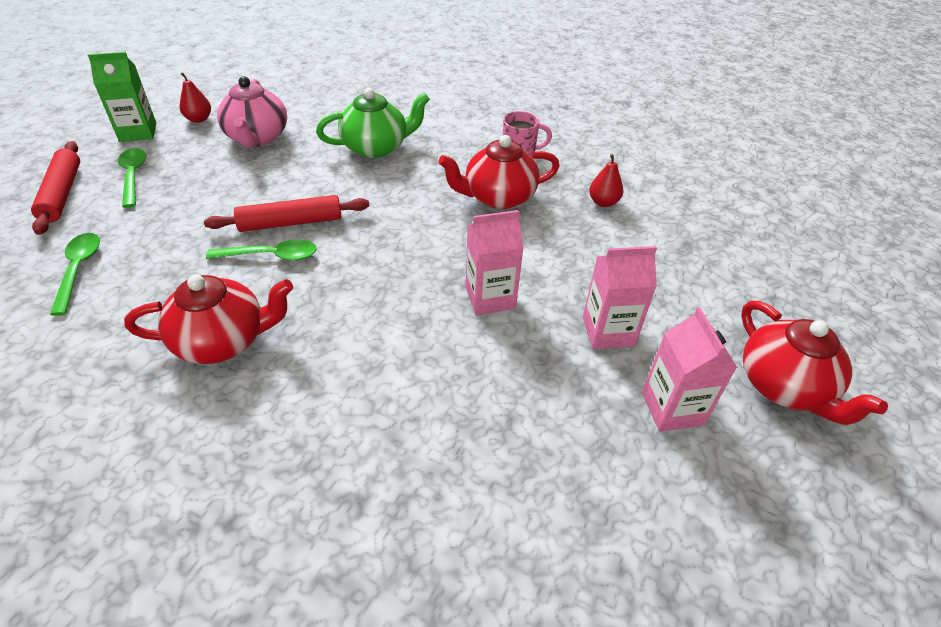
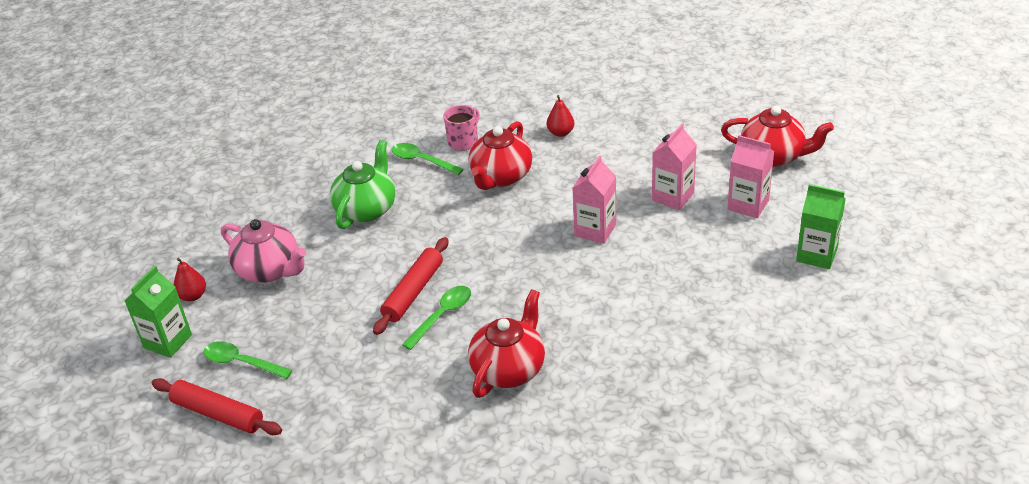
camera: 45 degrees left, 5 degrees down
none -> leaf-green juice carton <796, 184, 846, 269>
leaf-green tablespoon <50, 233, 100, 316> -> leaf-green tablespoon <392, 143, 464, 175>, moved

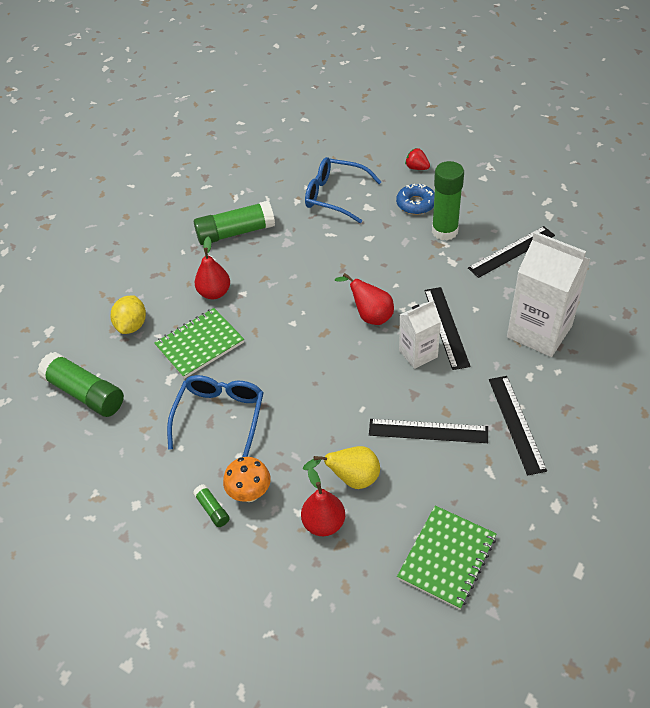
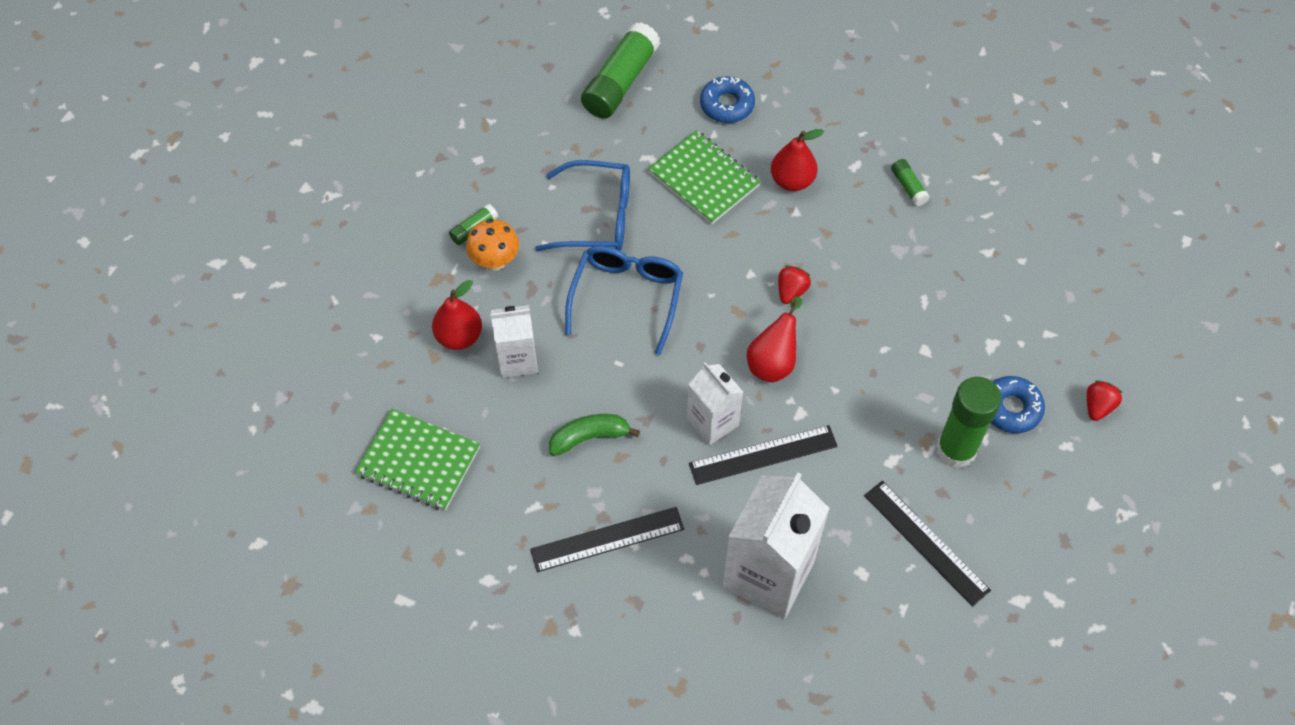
camera: 80 degrees right, 10 degrees up
none -> crimson strawberry <778, 265, 811, 304>
cobalt glasses <305, 157, 381, 223> -> cobalt glasses <565, 246, 683, 355>, moved
yellow lemon <111, 296, 146, 334> -> cobalt doughnut <700, 76, 755, 123>
yellow pear fruit <303, 446, 380, 489> -> white juice carton <491, 305, 538, 378>
ebony straightedge <369, 419, 488, 443> -> leaf-green banana <549, 414, 640, 456>
leaf-green stick of glue <194, 201, 275, 245> -> leaf-green stick of glue <891, 159, 930, 206>, x0.46

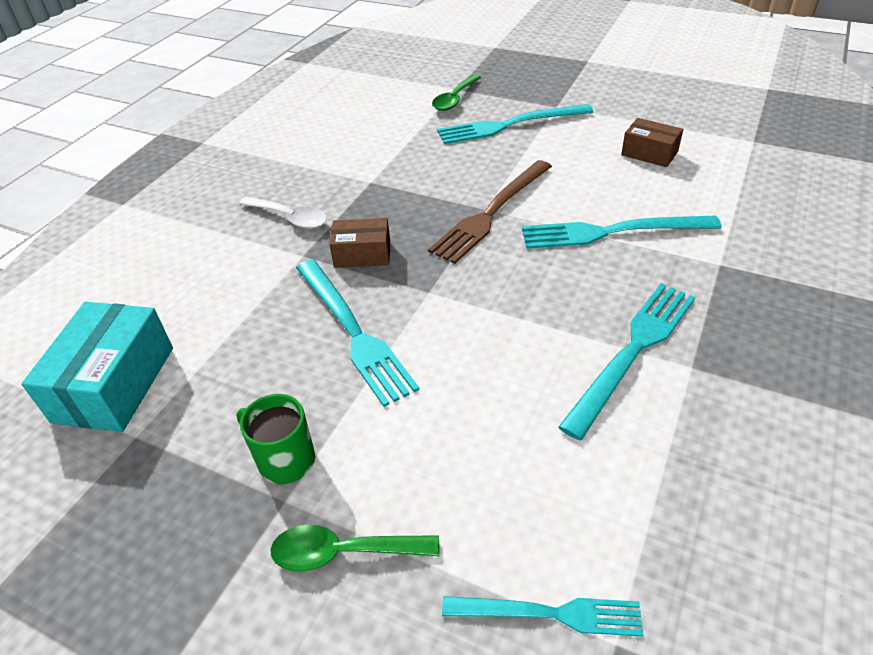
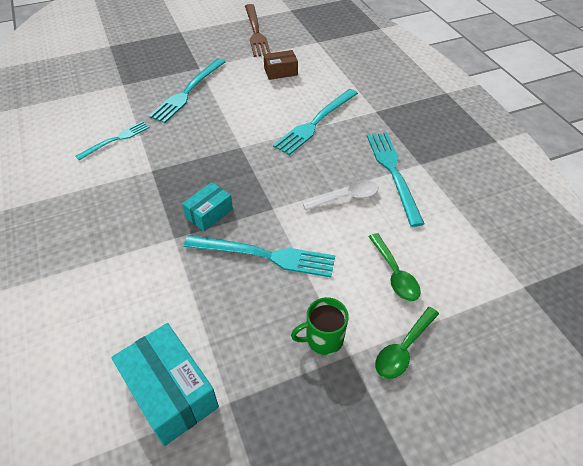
camera: 50 degrees left, 5 degrees up
white tablespoon <239, 197, 327, 229> -> white tablespoon <303, 180, 379, 210>, moved
russet table fork <428, 160, 552, 264> -> russet table fork <245, 4, 271, 57>, moved
leaf-green tablespoon <432, 74, 481, 111> -> leaf-green tablespoon <369, 233, 421, 301>, moved
turquoise table fork <442, 596, 644, 637> -> turquoise table fork <75, 121, 149, 160>, moved
russet box <329, 218, 390, 268> -> turquoise box <182, 182, 233, 231>

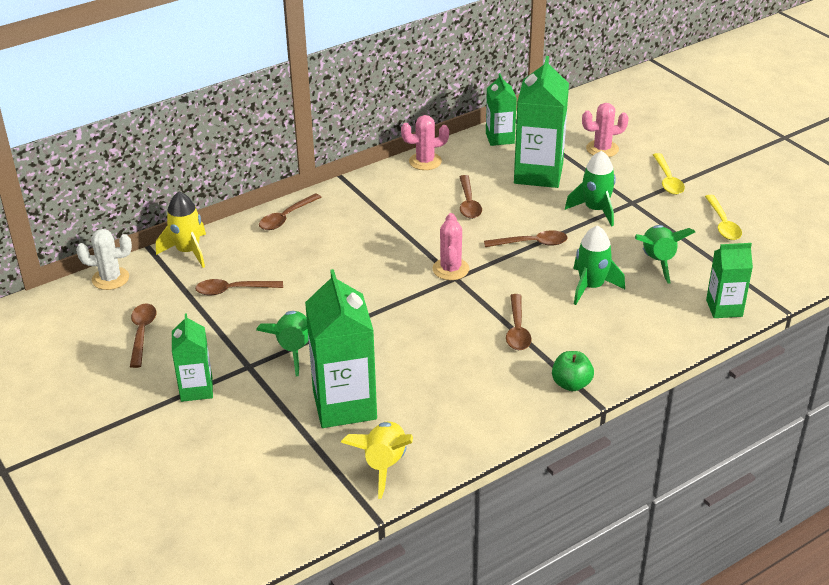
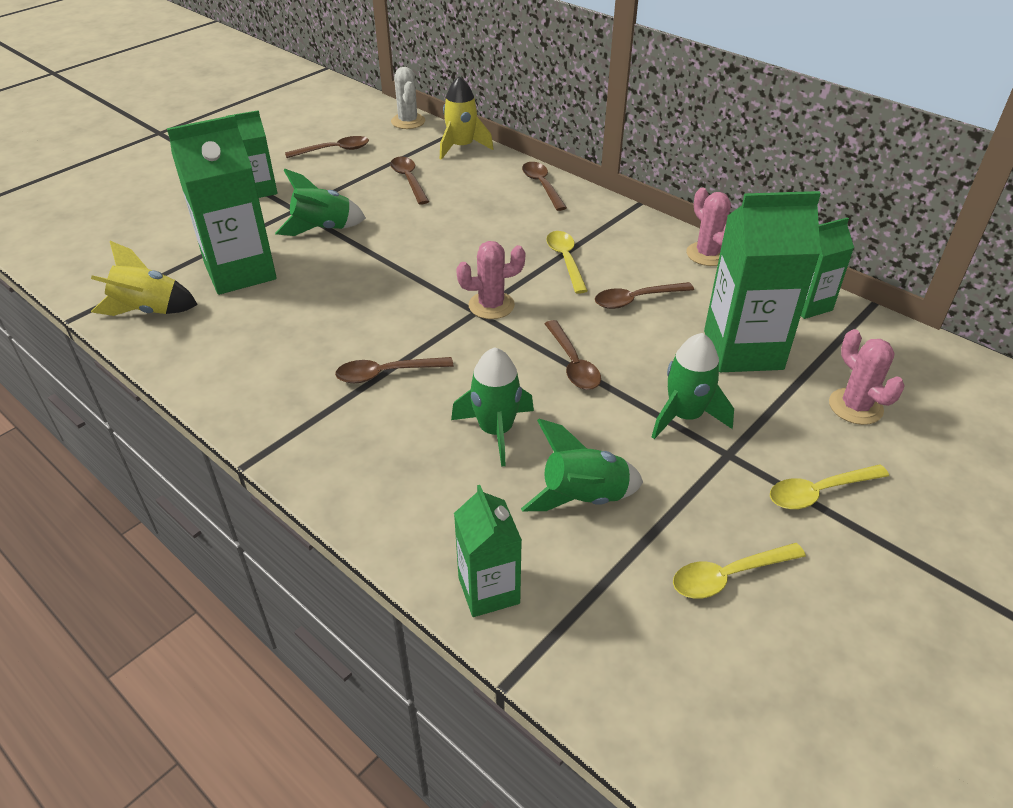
camera: 75 degrees right, 5 degrees up
leaf-green apple <552, 351, 594, 391> -> none
none -> yellow tablespoon <546, 231, 588, 294>
russet tablespoon <259, 193, 321, 230> -> russet tablespoon <522, 162, 567, 211>, 45 degrees clockwise

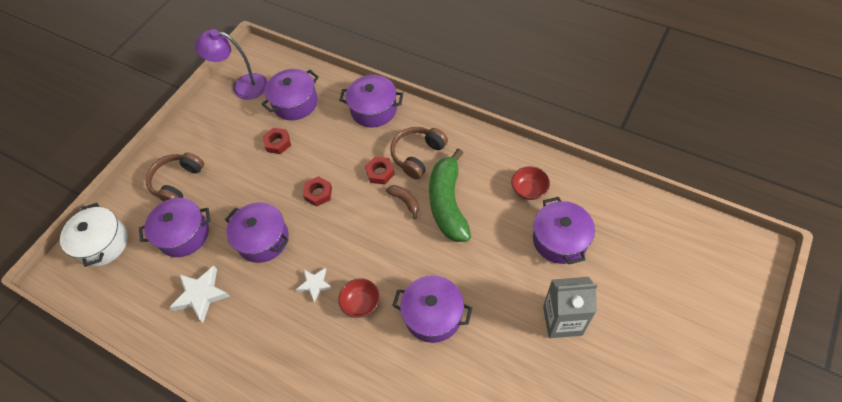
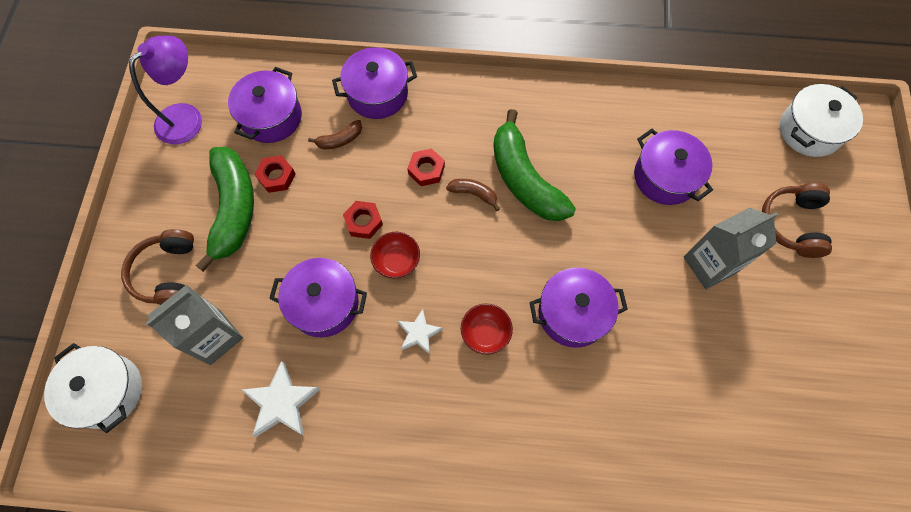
camera: 30 degrees left, 10 degrees up
none -> leaf-green banana <196, 147, 254, 272>
none -> russet banana <308, 120, 362, 149>
none -> white cooking pot <780, 84, 863, 157>
russet headphones <390, 127, 448, 179> -> russet headphones <762, 183, 832, 258>, moved
crimson serving bowl <511, 166, 550, 200> -> crimson serving bowl <370, 232, 420, 278>, moved
violet cooking pot <139, 198, 210, 257> -> grey juice carton <146, 285, 243, 365>
violet reading lamp <194, 29, 267, 100> -> violet reading lamp <129, 36, 202, 145>, 150 degrees clockwise

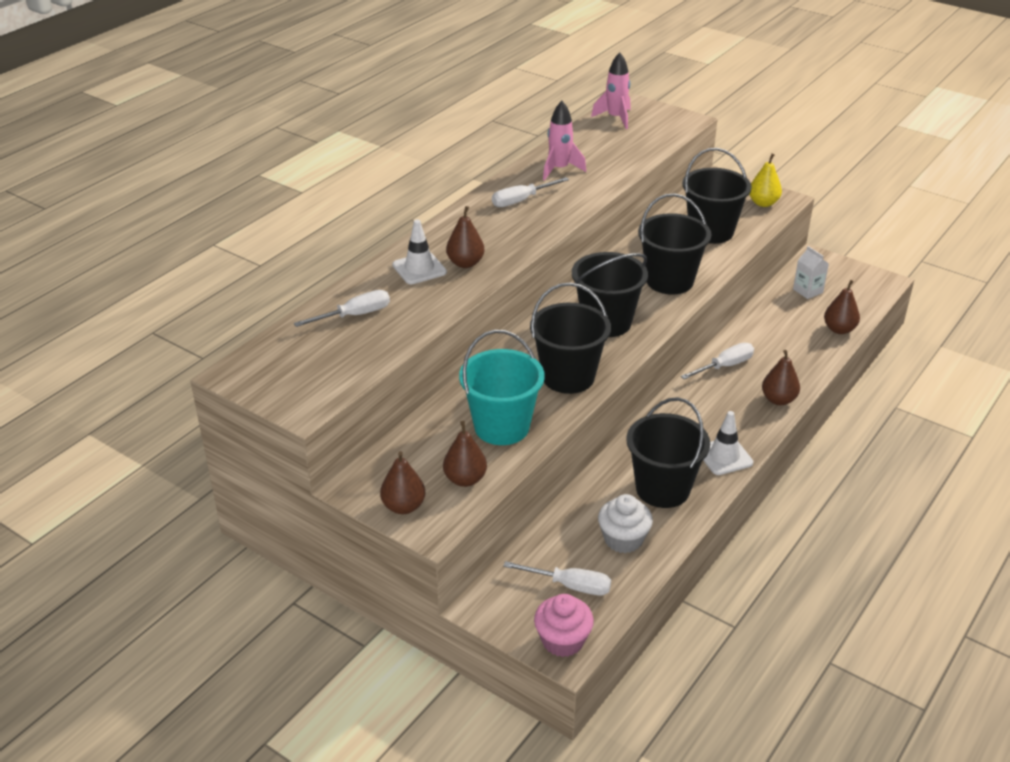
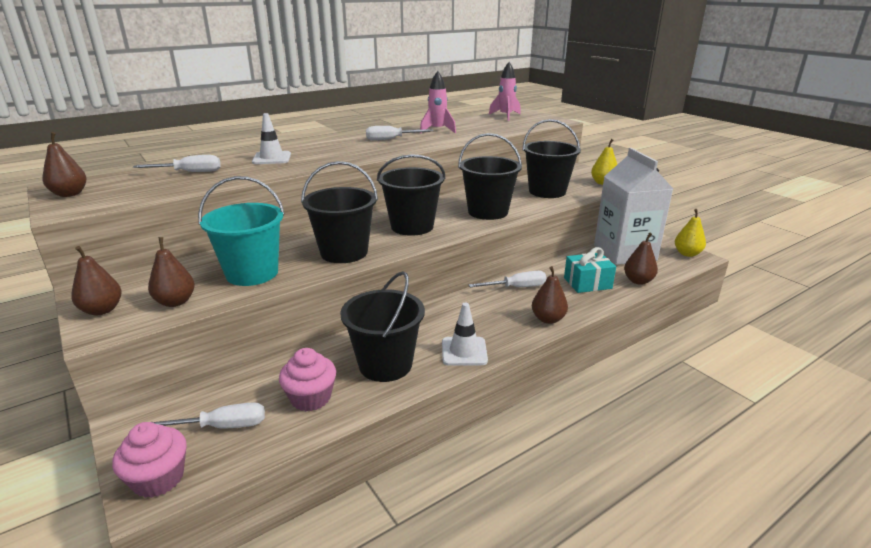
camera: 20 degrees right, 10 degrees down
none -> turquoise wrapped gift <564, 247, 616, 293>
none -> yellow pear fruit <675, 209, 706, 257>
russet pear fruit <446, 206, 484, 268> -> russet pear fruit <43, 132, 86, 197>, moved
white muffin <598, 494, 653, 553> -> rose-pink muffin <279, 348, 336, 411>
white flat screwdriver <503, 561, 611, 596> -> white flat screwdriver <153, 402, 265, 429>, 45 degrees counterclockwise
white juice carton <793, 246, 829, 299> -> white juice carton <594, 148, 673, 265>, x2.48

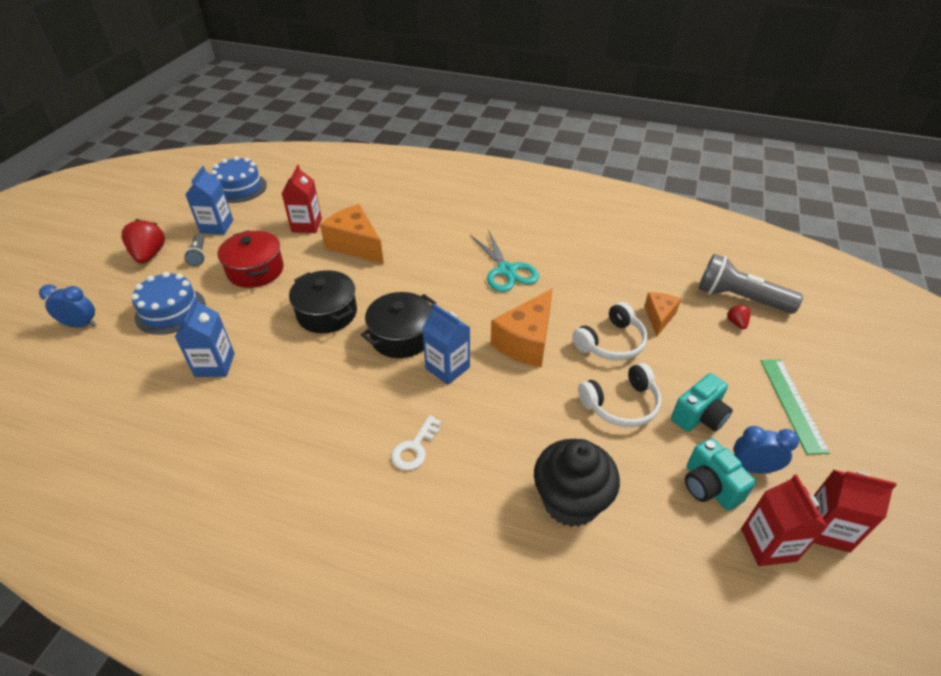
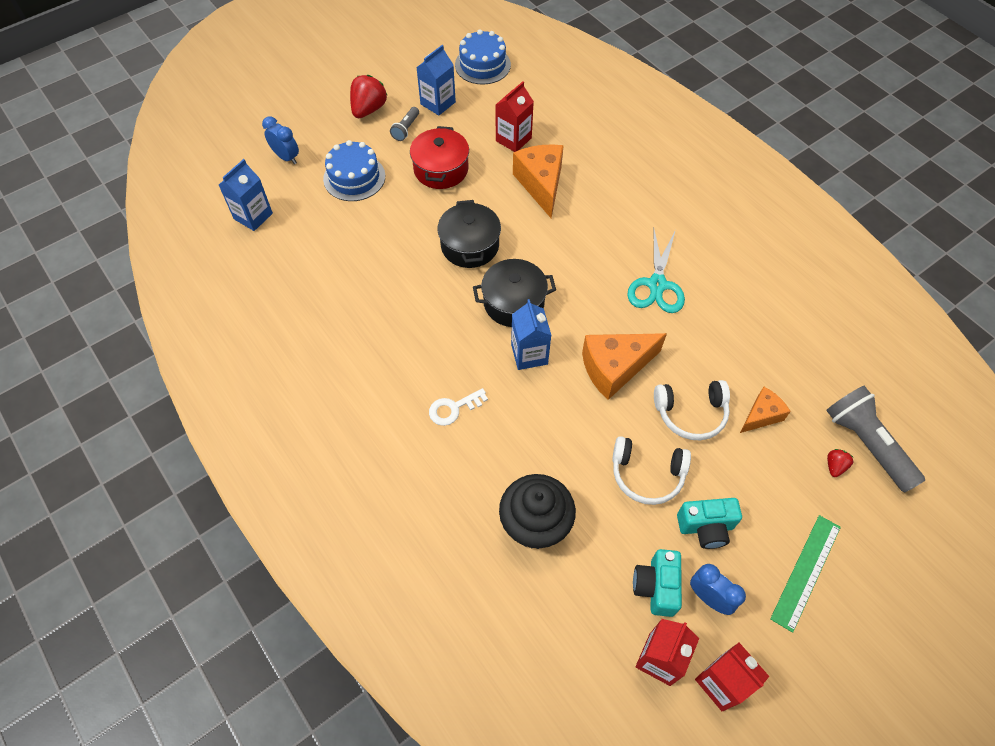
camera: 35 degrees right, 15 degrees up
cobalt juice carton <175, 297, 235, 377> -> cobalt juice carton <219, 159, 273, 231>, moved

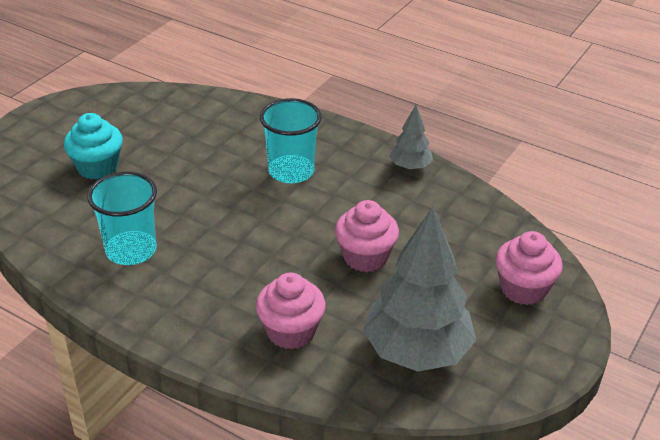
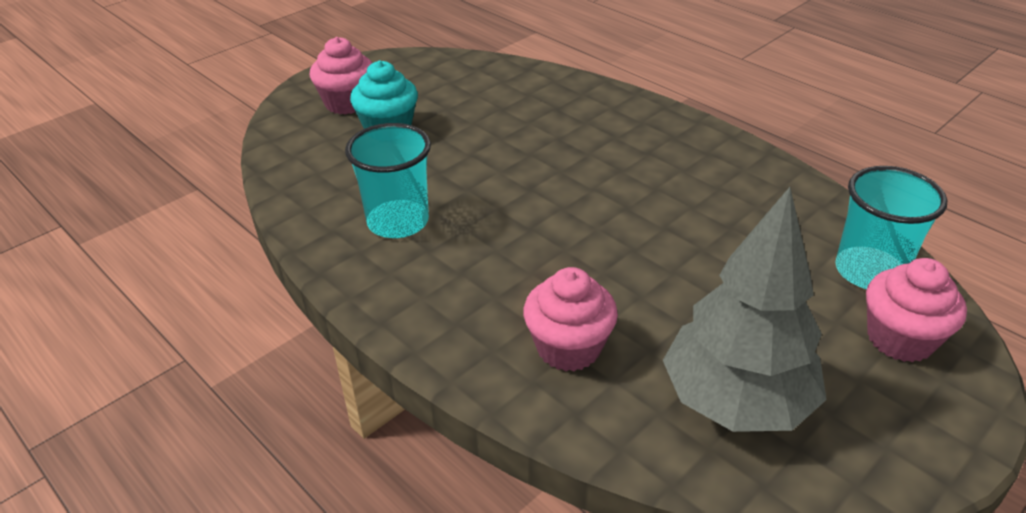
camera: 15 degrees right, 0 degrees up
grey tree <389, 105, 433, 170> -> none
turquoise tumbler <260, 98, 322, 183> -> turquoise tumbler <835, 166, 947, 289>, moved
rose-pink muffin <335, 200, 399, 272> -> rose-pink muffin <310, 37, 372, 114>, moved

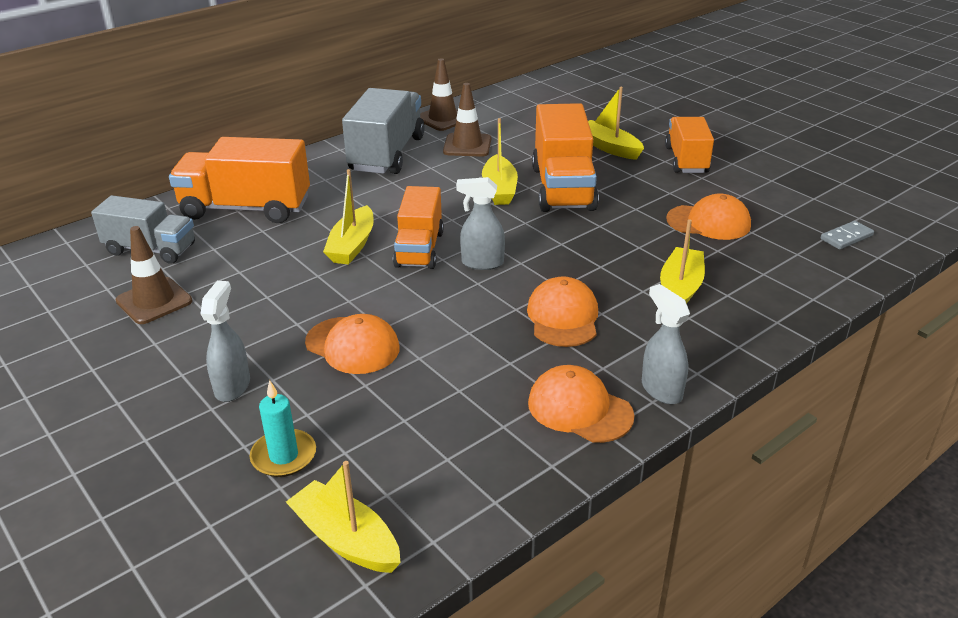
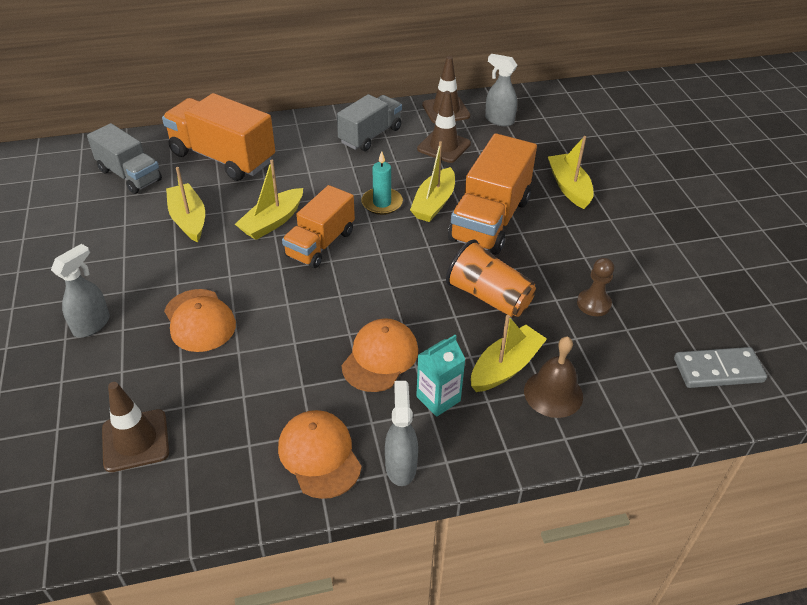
camera: 25 degrees right, 10 degrees up
orange-coloured truck <665, 117, 714, 173> -> none
none -> turquoise juice carton <416, 335, 466, 417>
none -> orange-coloured tumbler <446, 239, 536, 318>
none -> russet school bell <524, 336, 583, 418>
russet traffic cone <115, 226, 192, 324> -> russet traffic cone <102, 382, 169, 472>, moved
turquoise wax candle <250, 380, 316, 477> -> turquoise wax candle <361, 151, 403, 215>, moved
yellow toy boat <286, 461, 401, 573> -> yellow toy boat <166, 167, 205, 242>, moved
grey sprayer <456, 177, 505, 270> -> grey sprayer <485, 54, 517, 126>, moved
orange-coloured peaked cap <666, 193, 751, 240> -> russet game pawn <577, 258, 614, 316>
grey truck <342, 88, 425, 174> -> grey truck <337, 94, 402, 151>, x0.66
grey domino tile <820, 221, 874, 250> -> grey domino tile <674, 347, 767, 388>, x1.51

